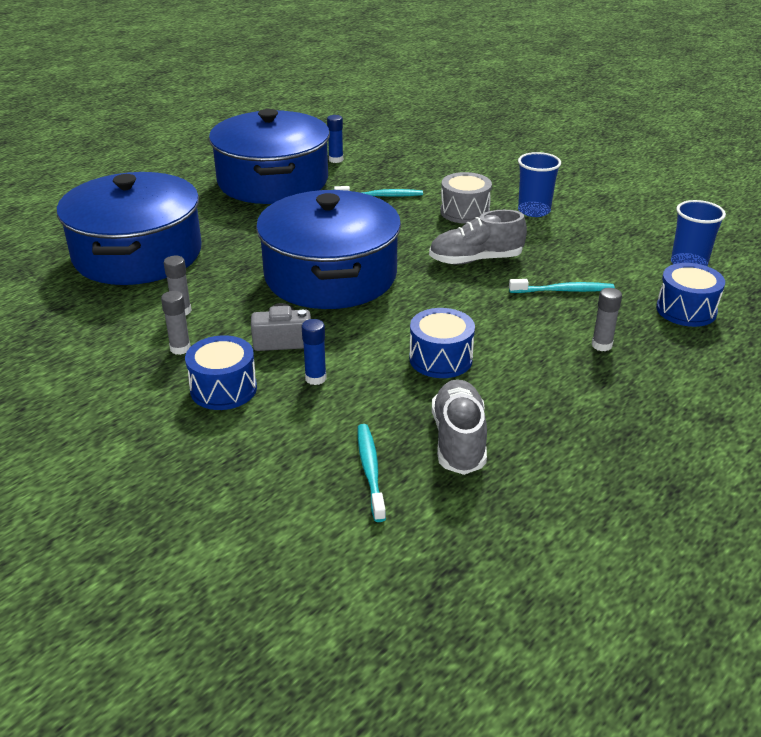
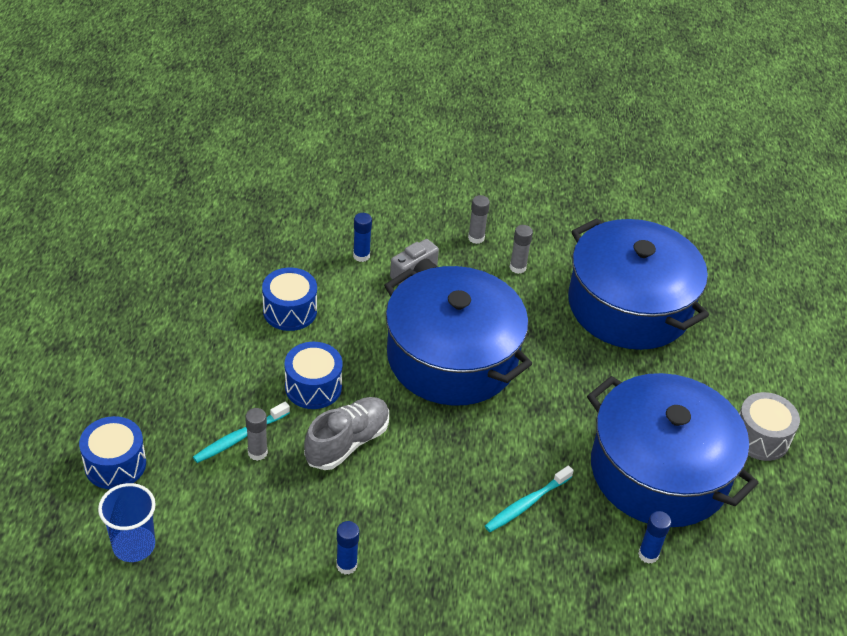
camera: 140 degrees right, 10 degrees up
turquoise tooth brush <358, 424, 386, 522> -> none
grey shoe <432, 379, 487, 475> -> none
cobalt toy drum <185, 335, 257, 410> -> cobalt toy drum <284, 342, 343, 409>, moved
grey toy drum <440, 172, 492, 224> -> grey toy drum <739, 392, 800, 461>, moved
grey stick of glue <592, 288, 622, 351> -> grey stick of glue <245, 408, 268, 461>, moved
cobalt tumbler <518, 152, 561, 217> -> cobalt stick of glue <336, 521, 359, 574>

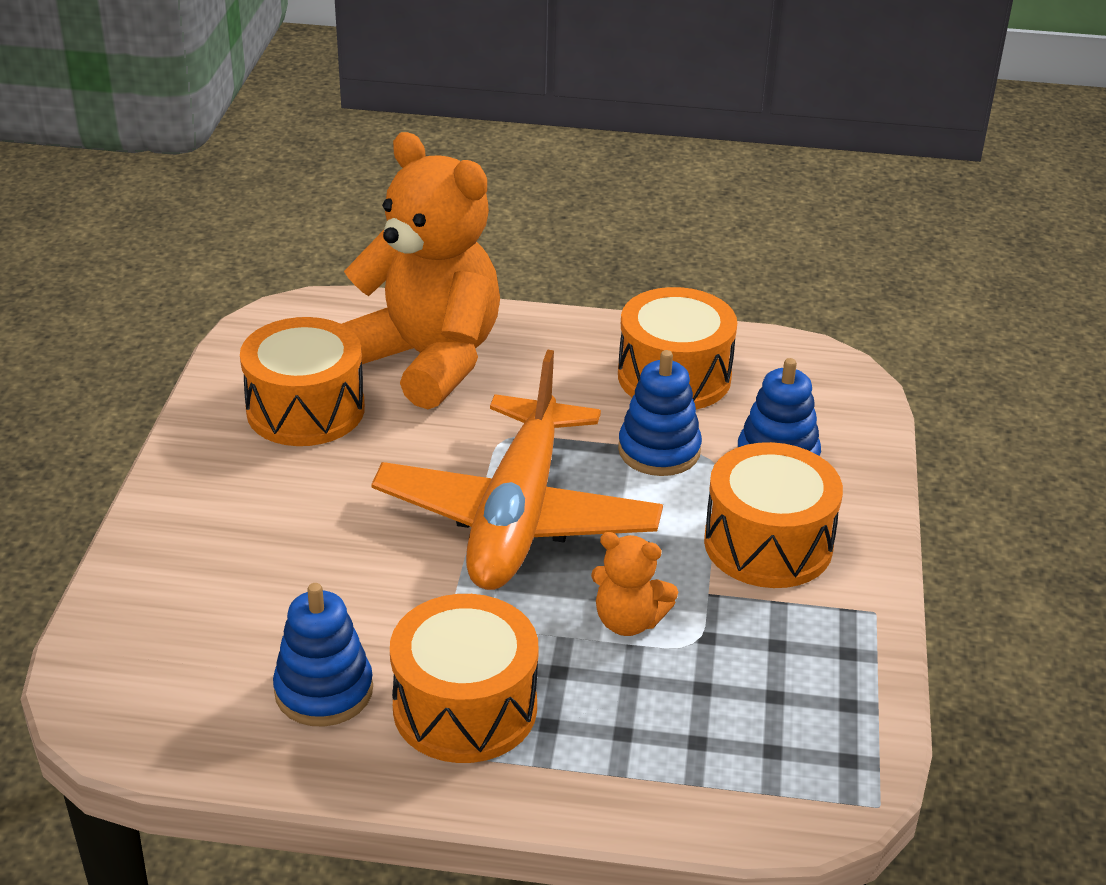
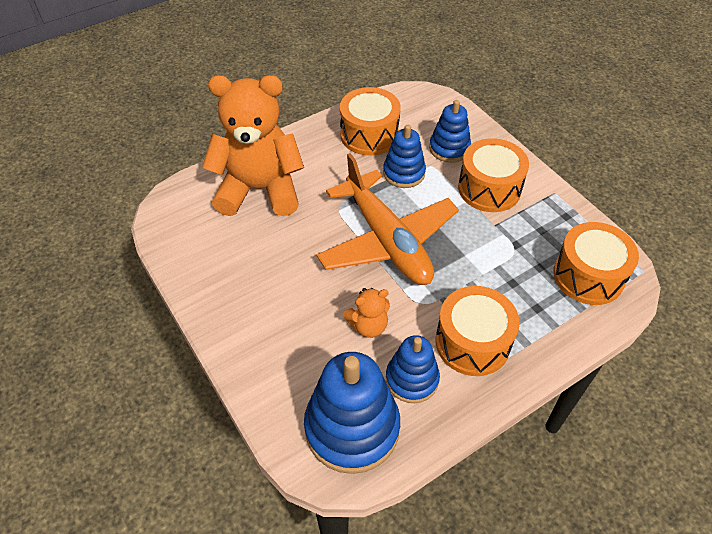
camera: 40 degrees left, 15 degrees up
none -> cobalt stacking rings <304, 352, 400, 474>
orange-coloured toy drum <240, 317, 365, 446> -> orange-coloured toy drum <553, 222, 639, 305>, moved
orange-coloured teddy bear <591, 532, 678, 636> -> orange-coloured teddy bear <343, 288, 390, 338>, moved

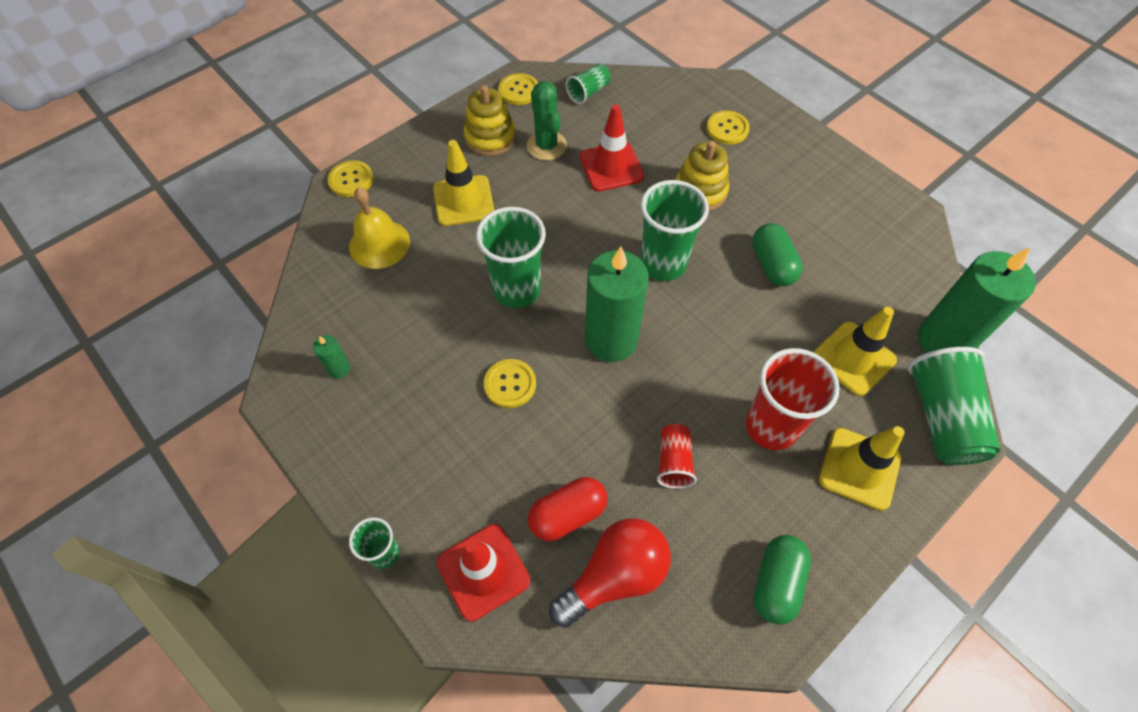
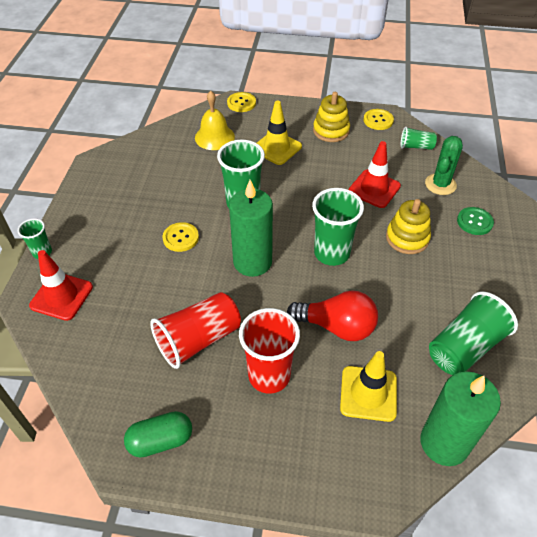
camera: 50 degrees right, 10 degrees down
leaf-green wax candle <313, 335, 350, 379> -> none
crimson pill <528, 477, 607, 541> -> none
leaf-green pill <752, 223, 803, 286> -> none
yellow traffic cone <819, 426, 905, 511> -> none
leaf-green prickly plant <527, 81, 567, 160> -> leaf-green prickly plant <425, 136, 463, 195>, moved
crimson bulb <549, 518, 671, 628> -> crimson bulb <287, 290, 378, 341>, moved
leaf-green tumbler <908, 347, 1000, 465> -> leaf-green tumbler <429, 291, 518, 375>, moved
yellow shirt button <706, 111, 750, 144> -> leaf-green shirt button <457, 207, 494, 235>
crimson tumbler <657, 424, 697, 489> -> crimson tumbler <150, 292, 241, 369>, x1.86

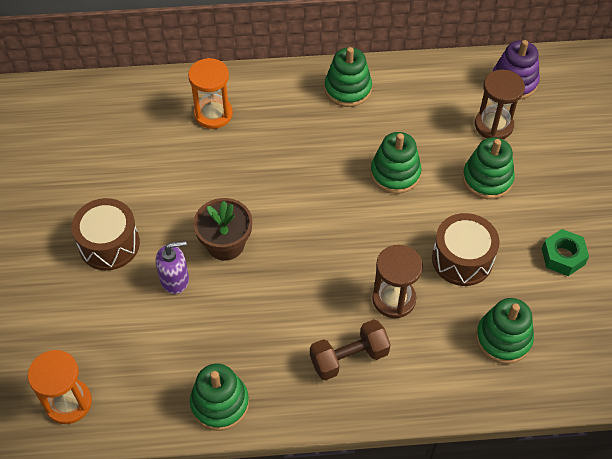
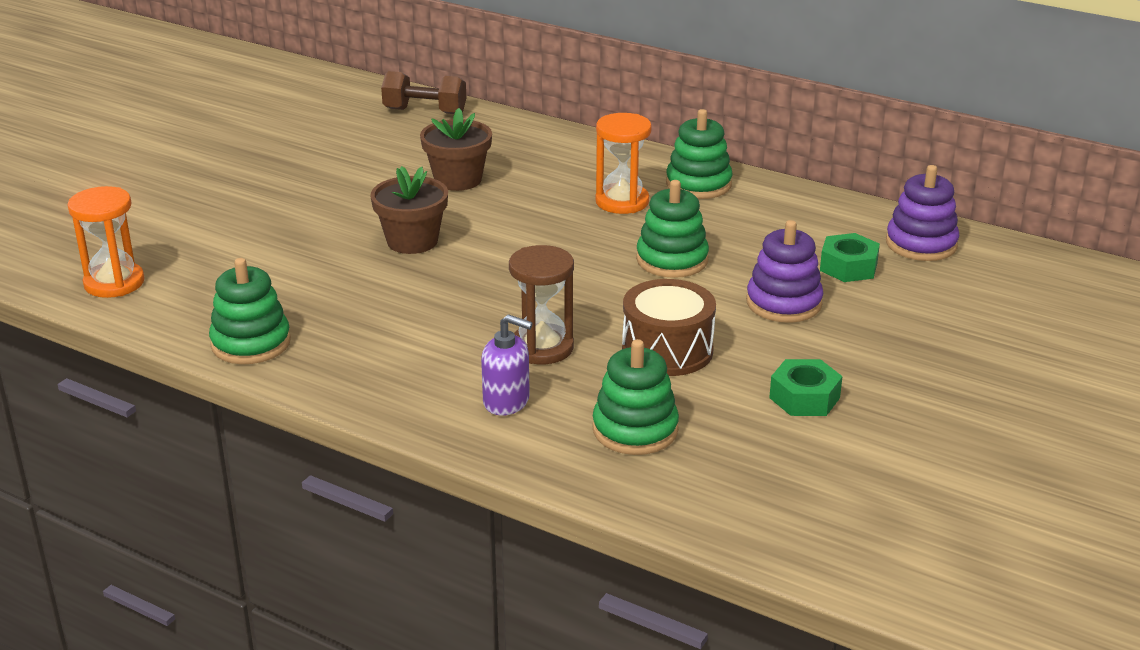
camera: 35 degrees right, 25 degrees down
russet toy drum <72, 198, 140, 270> -> none
none -> russet potted plant <420, 108, 492, 191>
violet soap pump <155, 241, 189, 294> -> violet soap pump <481, 314, 533, 416>, moved
orange-coloured sandglass <188, 58, 233, 129> -> orange-coloured sandglass <595, 113, 652, 214>, moved
russet hand weight <310, 320, 391, 380> -> russet hand weight <381, 71, 466, 114>, moved
russet sandglass <475, 70, 525, 139> -> leaf-green nut <820, 233, 880, 282>
leaf-green stacking rings <462, 137, 515, 199> -> violet stacking rings <746, 220, 824, 323>

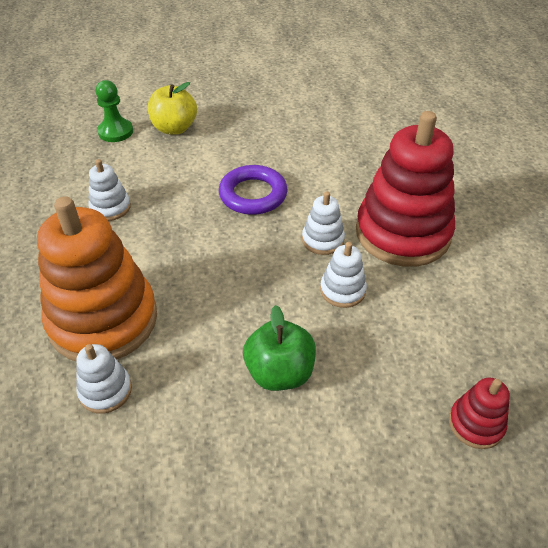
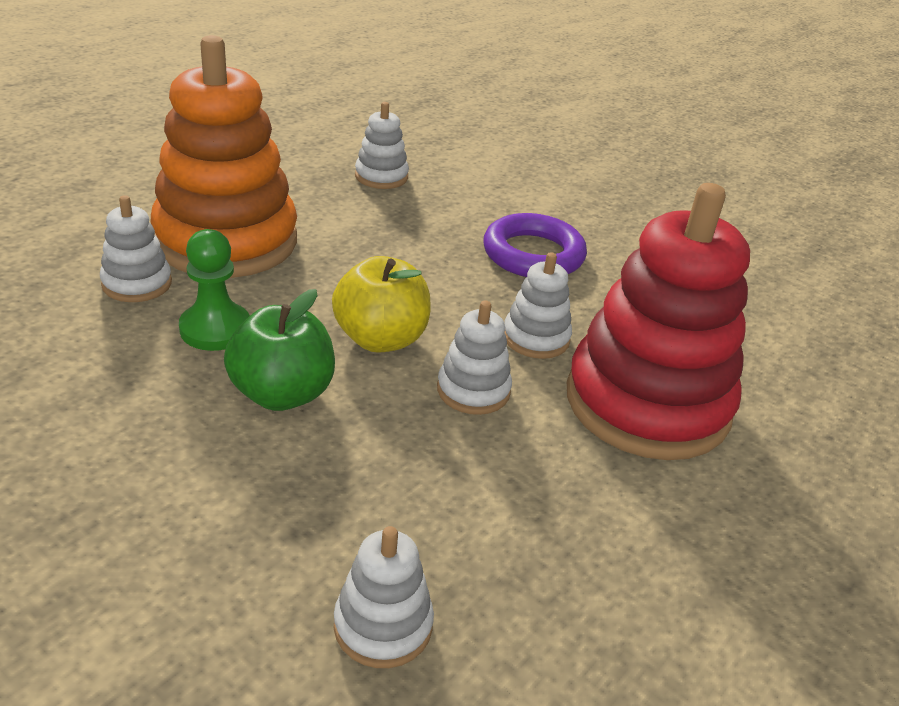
camera: 45 degrees right, 10 degrees down
leaf-green game pawn <95, 80, 133, 142> -> leaf-green game pawn <179, 229, 250, 351>, moved
yellow apple <148, 82, 197, 135> -> yellow apple <332, 256, 431, 353>, moved
crimson stacking rings <449, 378, 510, 449> -> white stacking rings <334, 526, 434, 668>

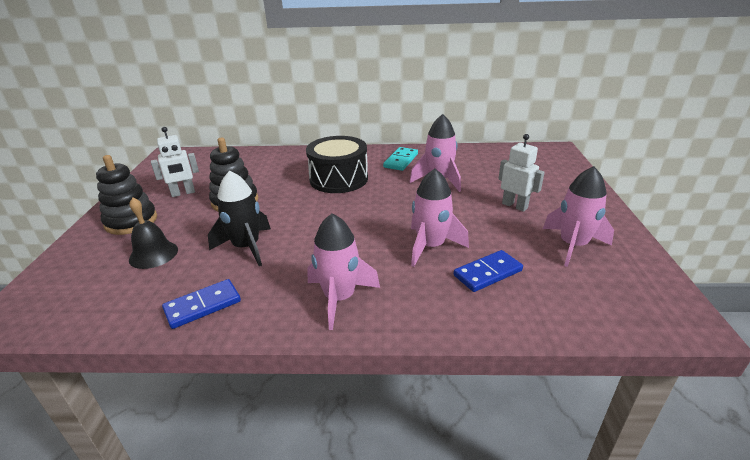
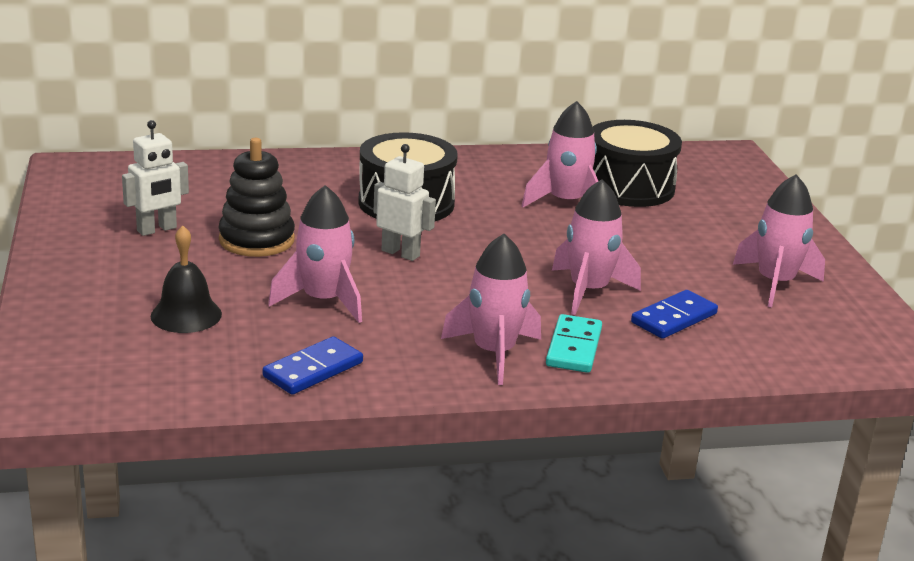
camera: 15 degrees left, 5 degrees down
ebony stacking rings <96, 155, 157, 235> -> none
none -> ebony toy drum <593, 120, 682, 207>
turquoise domino tile <383, 147, 418, 171> -> turquoise domino tile <546, 314, 602, 373>, moved
white robot <498, 134, 545, 212> -> white robot <373, 144, 436, 261>, moved
ebony spaceship <208, 170, 271, 266> -> rose-pink spaceship <268, 185, 362, 323>

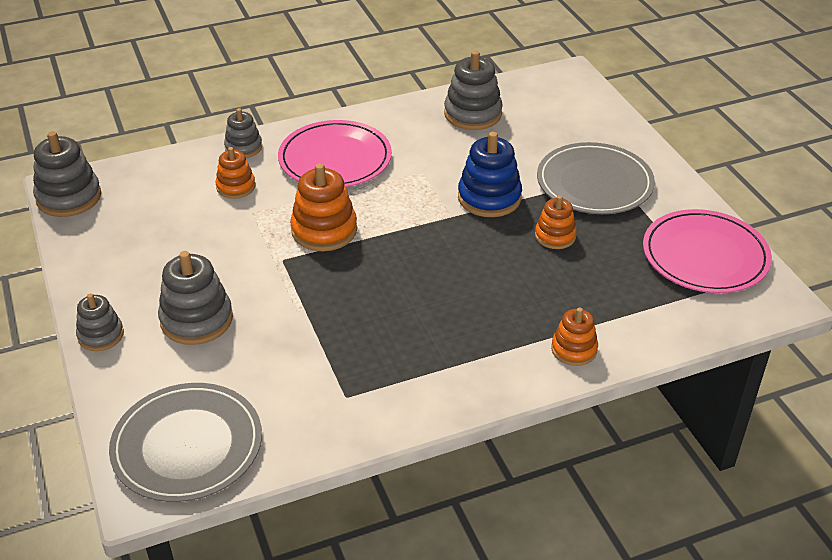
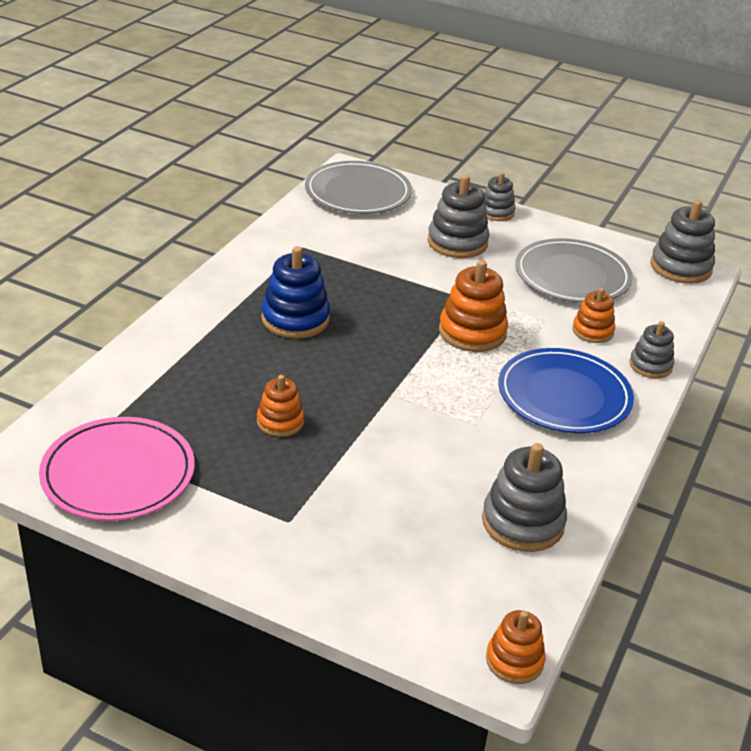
camera: 135 degrees right, 5 degrees down
cobalt stacking rings <458, 132, 522, 217> -> cobalt stacking rings <261, 246, 330, 339>, moved
grey flat dish <537, 142, 655, 214> -> grey flat dish <515, 238, 633, 303>, moved
orange-coloured stacking rings <551, 307, 598, 366> -> orange-coloured stacking rings <486, 610, 546, 684>, moved
rose-pink flat dish <278, 120, 392, 187> -> cobalt flat dish <498, 348, 634, 433>

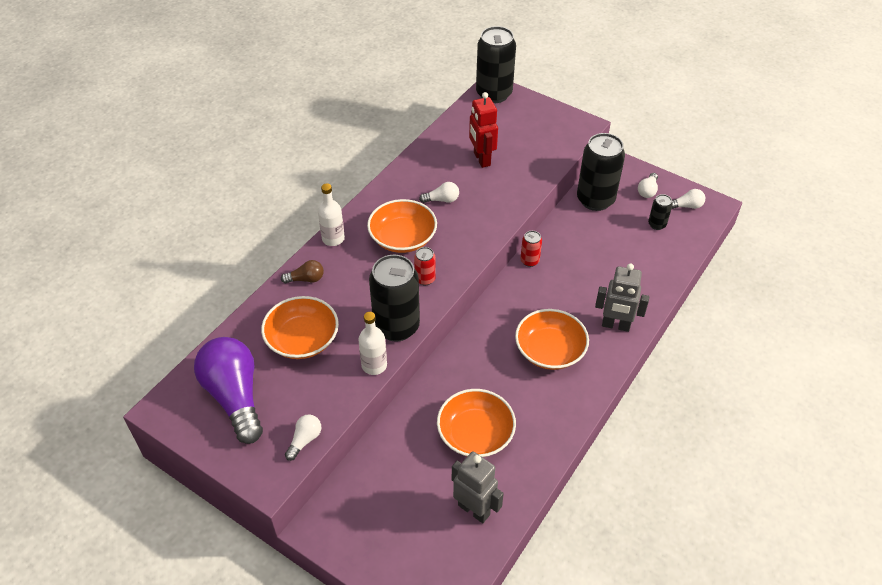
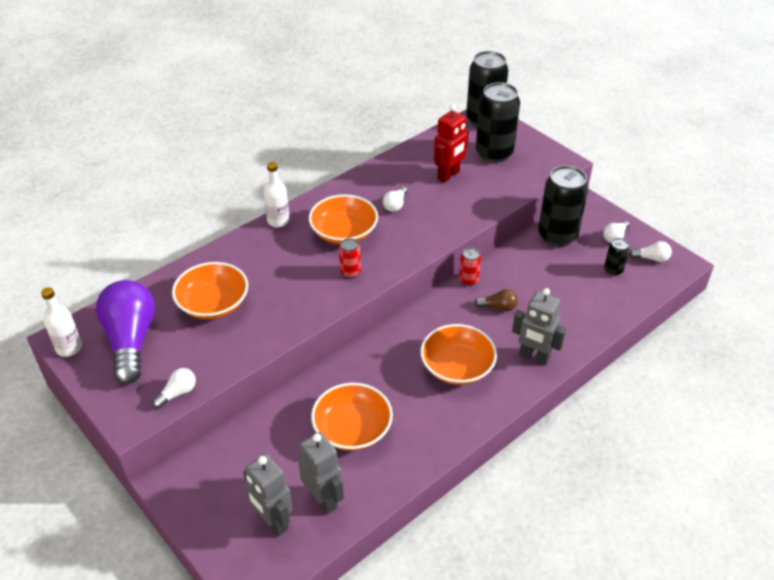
camera: 15 degrees right, 5 degrees down
none -> grey robot <243, 454, 293, 536>
russet bulb <281, 260, 324, 283> -> russet bulb <474, 289, 518, 311>, moved
white drink bottle <358, 312, 387, 375> -> white drink bottle <41, 287, 82, 357>, moved
ebony soda can <369, 255, 420, 342> -> ebony soda can <476, 82, 520, 163>, moved
white bulb <419, 182, 459, 203> -> white bulb <383, 186, 407, 212>, 105 degrees clockwise
crimson robot <469, 92, 498, 168> -> crimson robot <434, 105, 469, 183>, 135 degrees counterclockwise

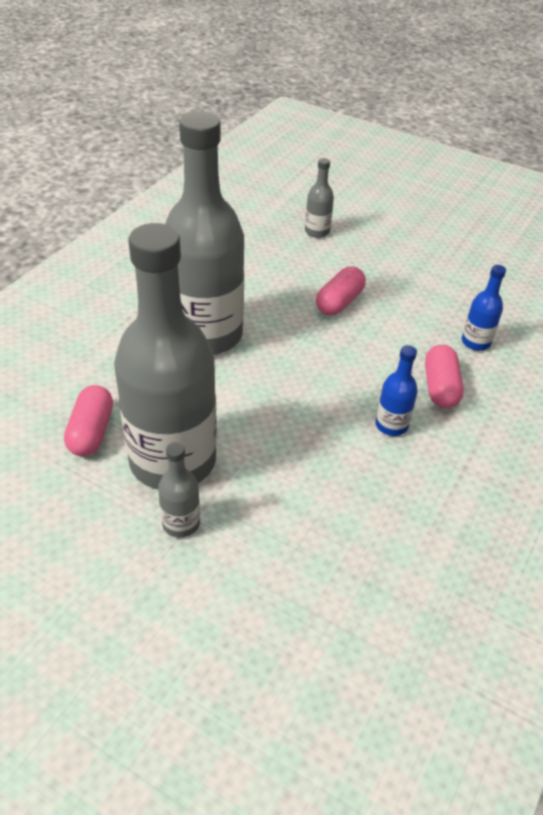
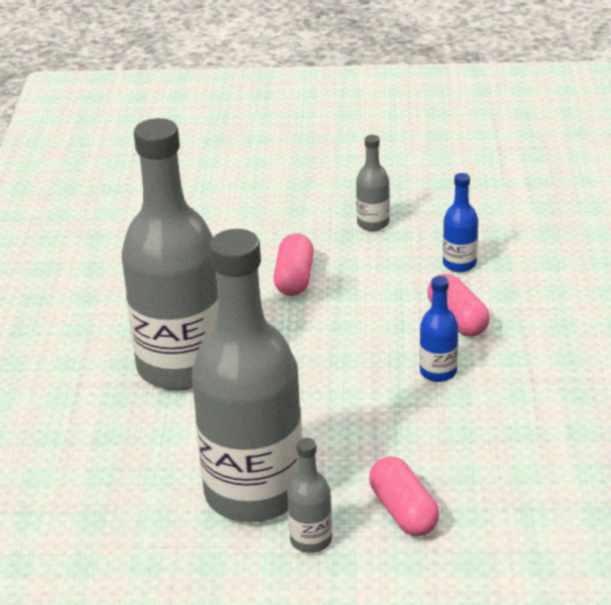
camera: 25 degrees left, 10 degrees down
rose-pink pill <64, 385, 113, 456> -> rose-pink pill <369, 457, 439, 536>, moved
grey drink bottle <305, 158, 334, 238> -> grey drink bottle <356, 135, 390, 231>, moved

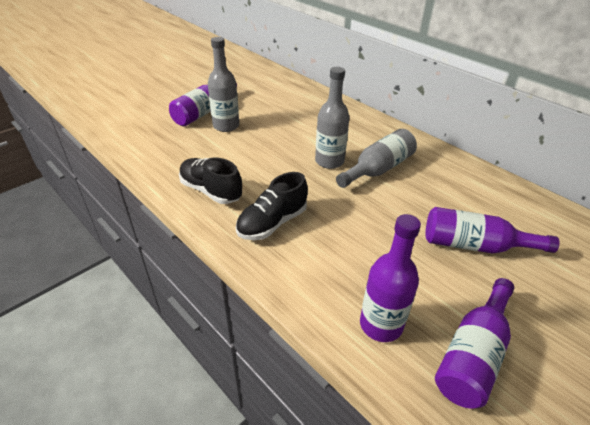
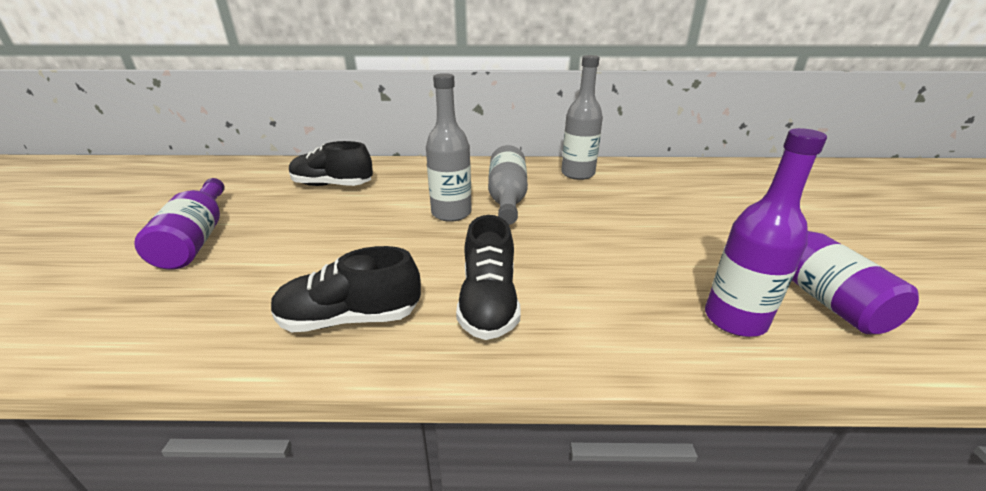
camera: 45 degrees left, 10 degrees down
violet drink bottle <425, 207, 559, 254> -> none
none -> ebony shoe <289, 141, 373, 186>
grey drink bottle <208, 37, 239, 132> -> grey drink bottle <561, 55, 603, 180>, moved

